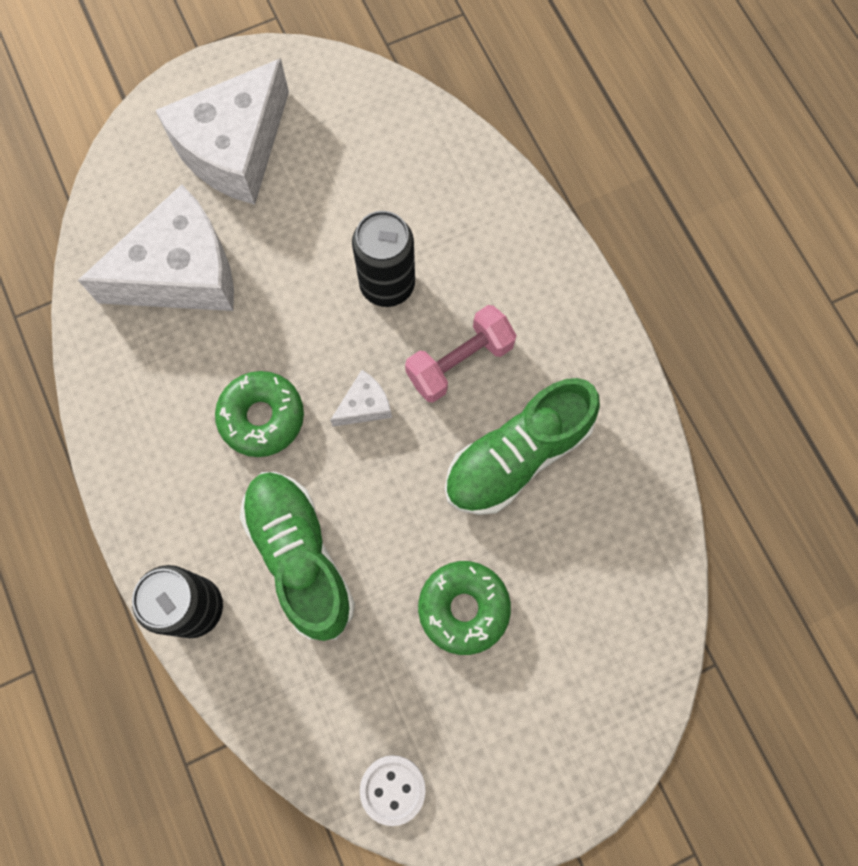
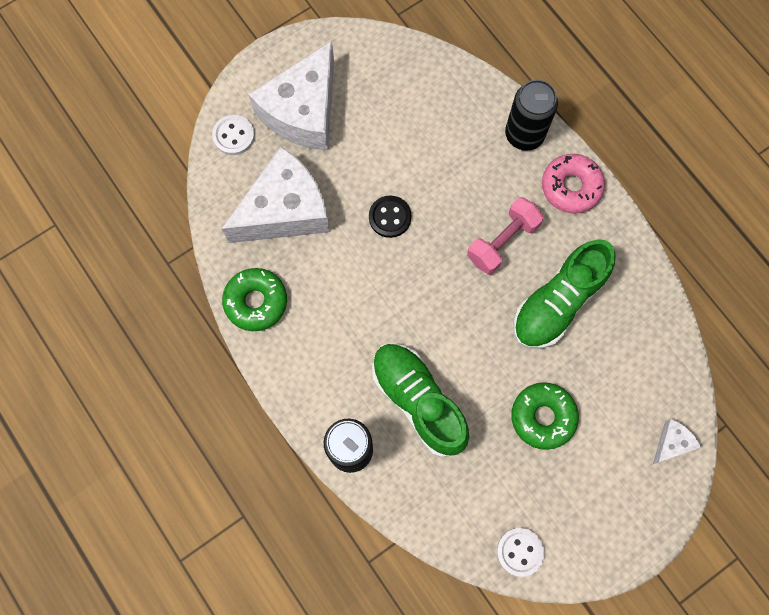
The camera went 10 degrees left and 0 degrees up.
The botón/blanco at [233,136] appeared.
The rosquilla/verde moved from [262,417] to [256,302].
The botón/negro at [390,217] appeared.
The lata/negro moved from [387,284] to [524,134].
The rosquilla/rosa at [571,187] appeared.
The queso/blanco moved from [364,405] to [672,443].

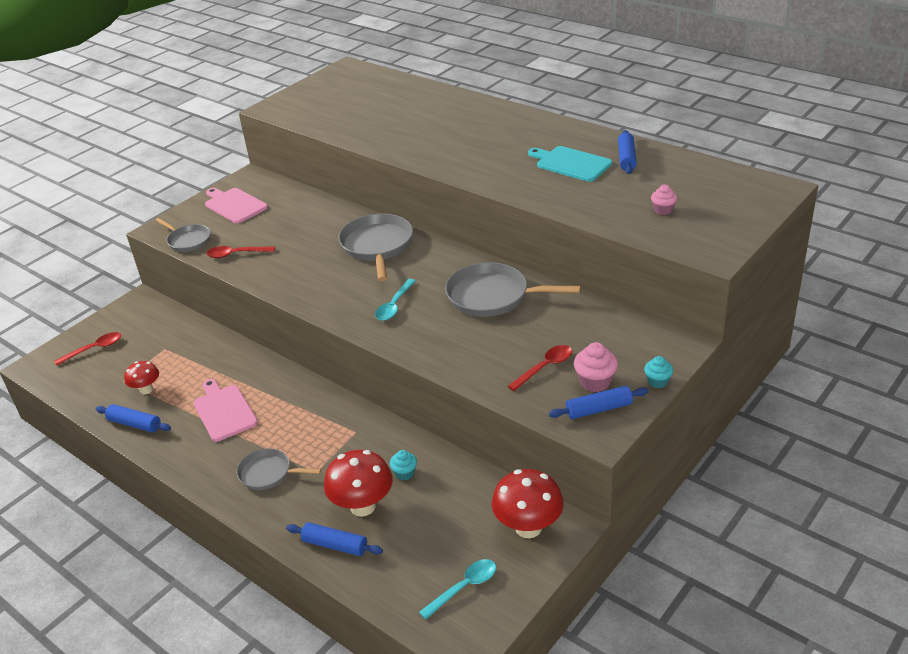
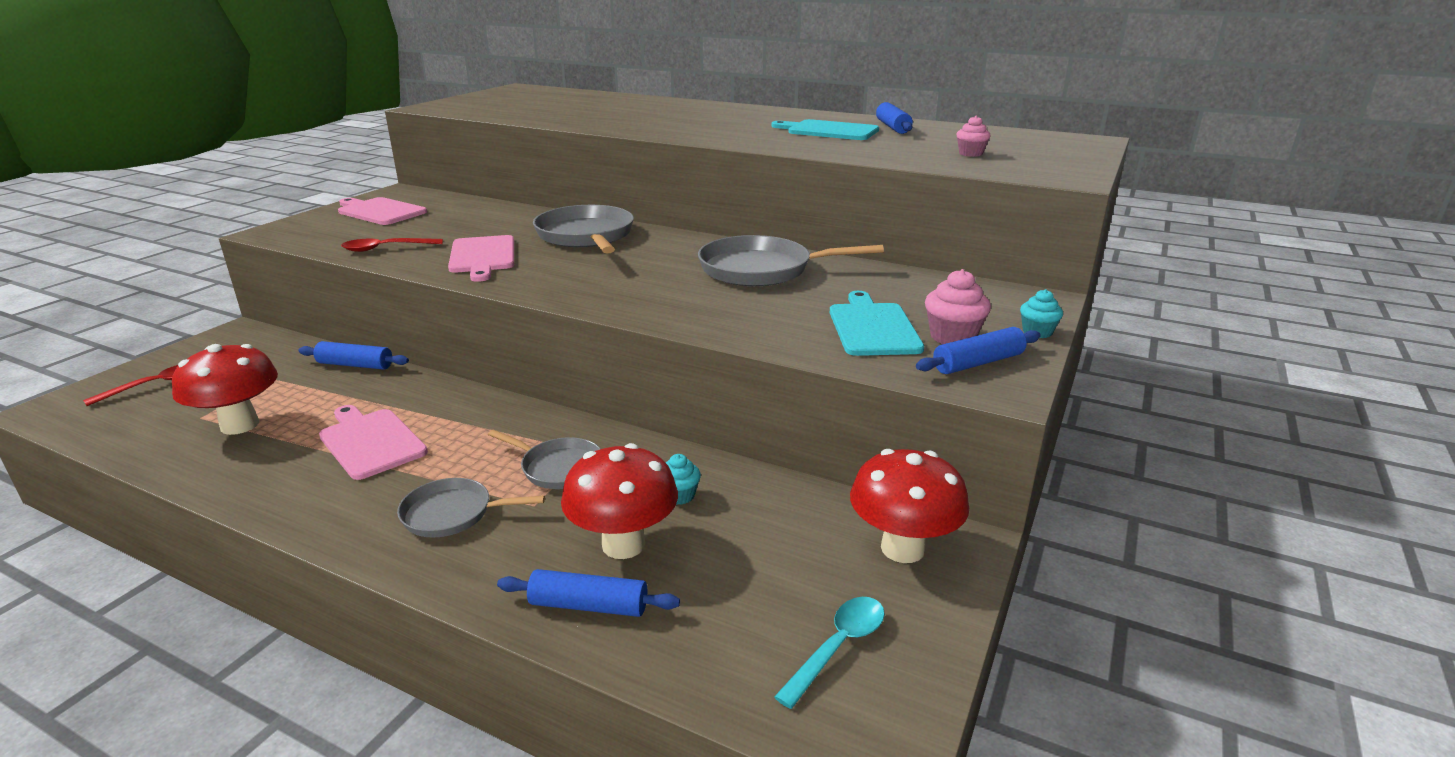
The camera went 15 degrees left and 10 degrees down.
The seta/rojo at [146,390] changed to 1.70 times the size.
The rodillo/azul moved from [135,424] to [355,365].
The tabla de cortar/rosa at [482,256] appeared.
The sartén/gris moved from [188,240] to [558,468].
The cuchara/rojo at [545,367] was replaced by the tabla de cortar/turquesa at [872,327].
The cuchara/turquesa at [394,305] disappeared.

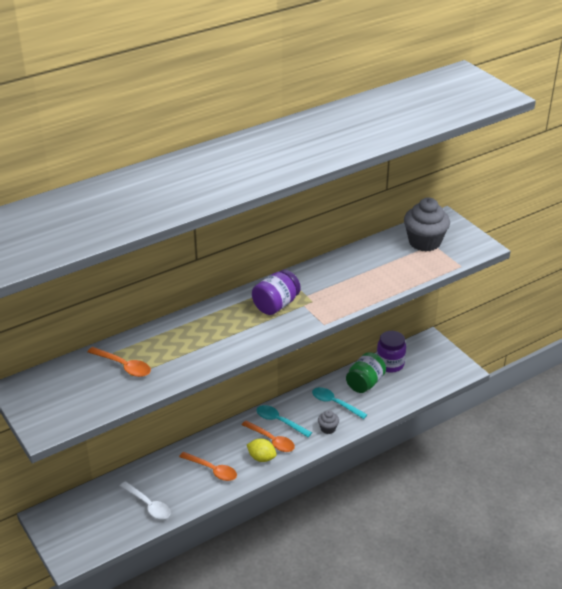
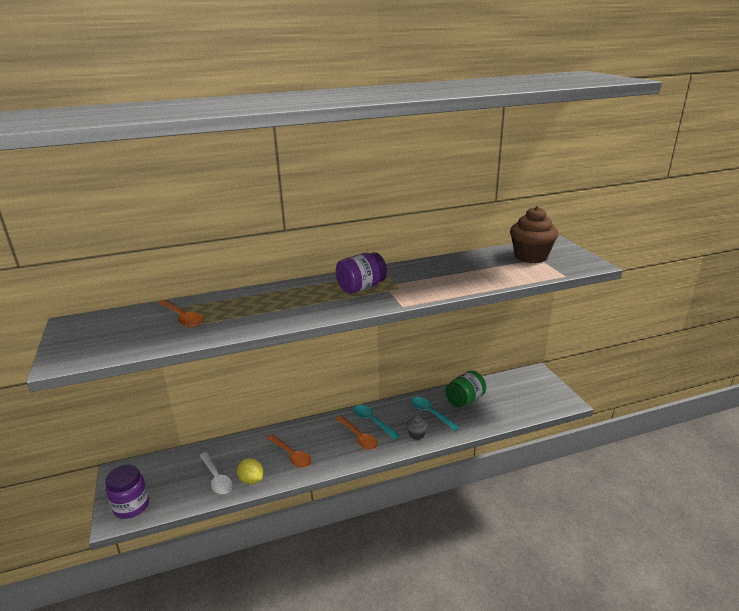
The camera went 15 degrees right and 10 degrees down.
The tarro/morado moved from [390,364] to [131,506].
The limón/amarillo moved from [261,458] to [251,480].
The magdalena/gris at [424,242] became the magdalena/marrón at [530,256].

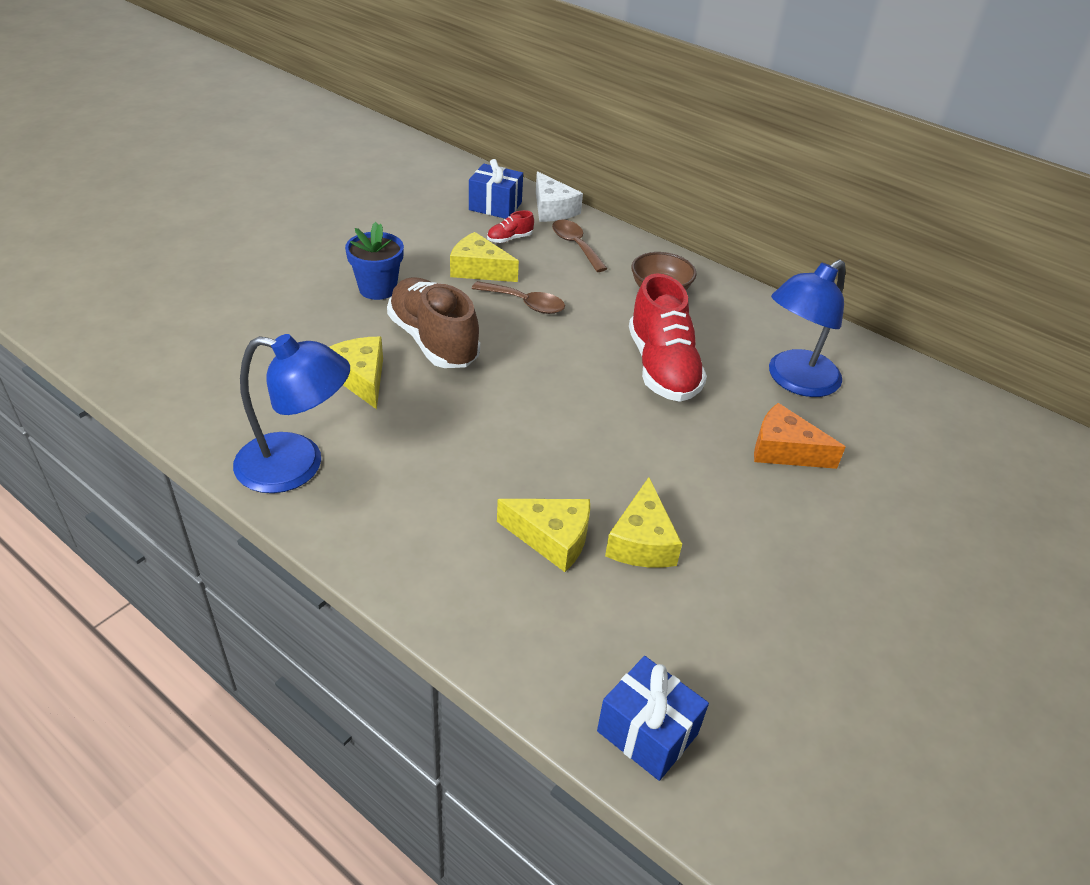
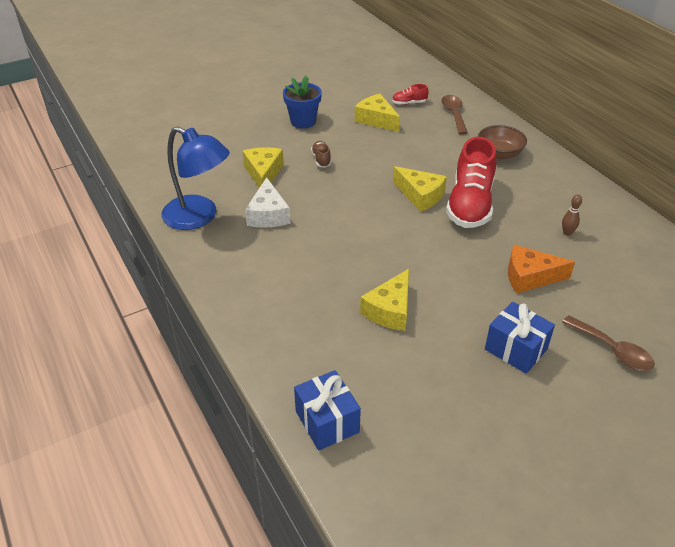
The camera went 25 degrees right and 0 degrees up.
The queso/blanco moved from [552,209] to [268,214].
The zapato/marrón at [433,341] changed to 0.43 times the size.
The queso/amarillo moved from [552,538] to [420,196].
The regalo/azul moved from [495,206] to [515,349].
The queso/naranja at [784,450] turned 45 degrees counterclockwise.
The lámpara/azul at [794,381] was replaced by the bolo/marrón at [567,233].
The cuchara/marrón moved from [525,303] to [612,350].

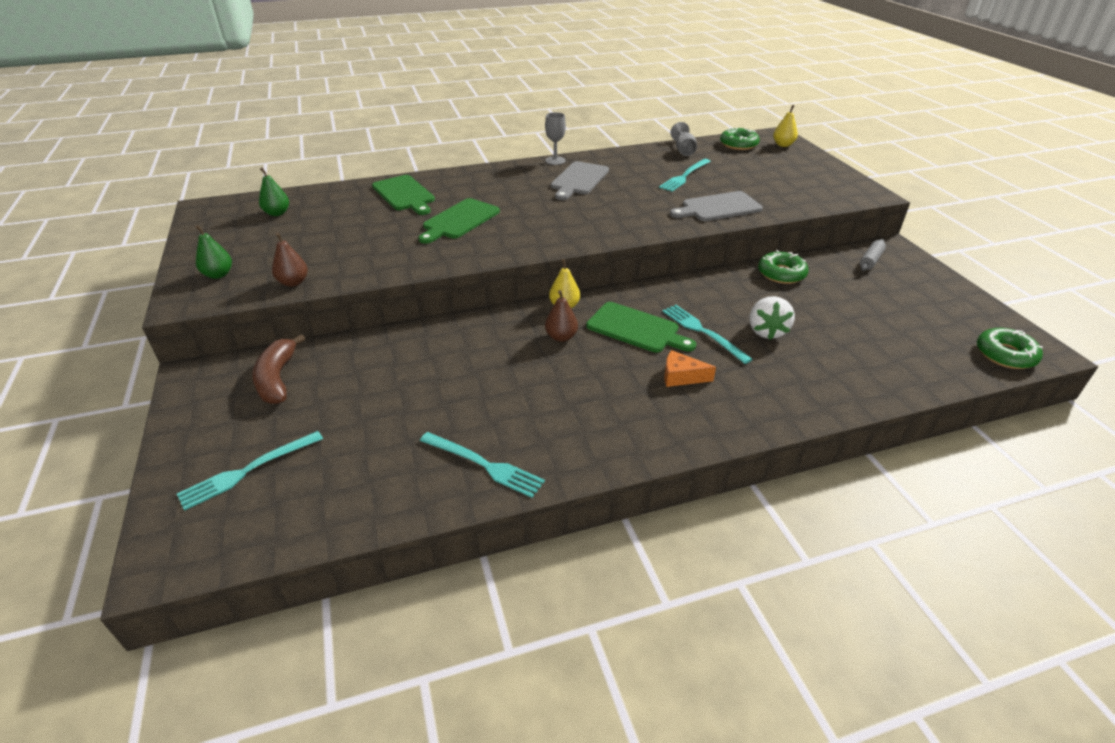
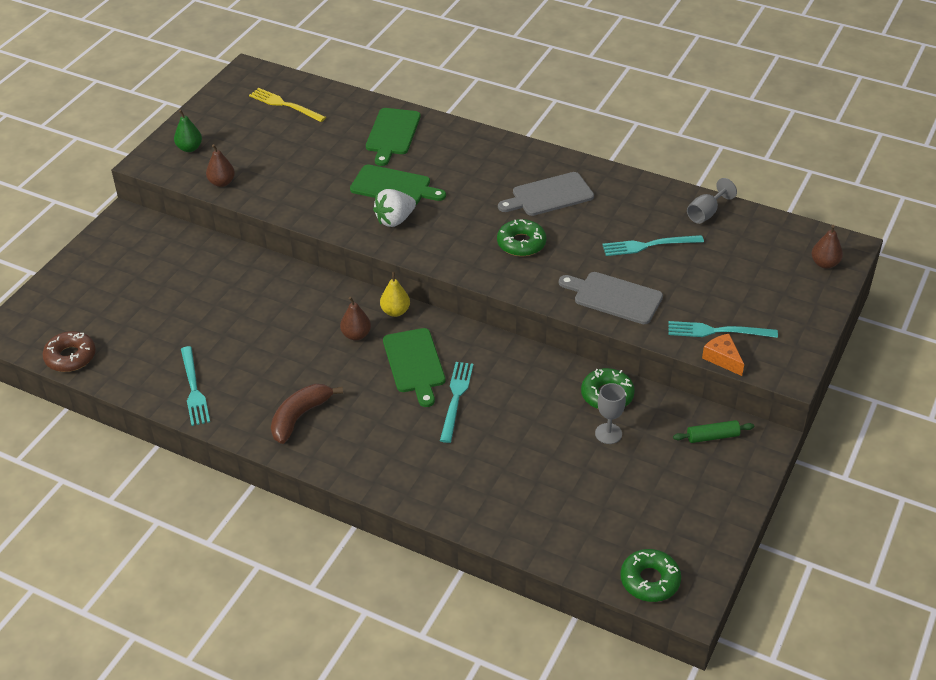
The camera went 45 degrees right and 5 degrees up.
The rosquilla/marrón at [70,357] appeared.
The pera/verde at [277,213] was replaced by the tenedor/amarillo at [285,105].
The plátano/marrón moved from [277,379] to [300,417].
The tabla de cortar/verde at [459,220] turned 150 degrees counterclockwise.
The fresa/blanco moved from [766,331] to [395,220].
The rosquilla/verde moved from [738,144] to [521,243].
The copa/gris moved from [555,161] to [608,433].
The tenedor/turquesa moved from [248,470] to [718,331].
The rodillo/gris at [870,260] became the rodillo/verde at [712,437].
The queso/naranja moved from [681,377] to [722,359].
The pera/amarillo at [783,145] became the pera/marrón at [824,263].

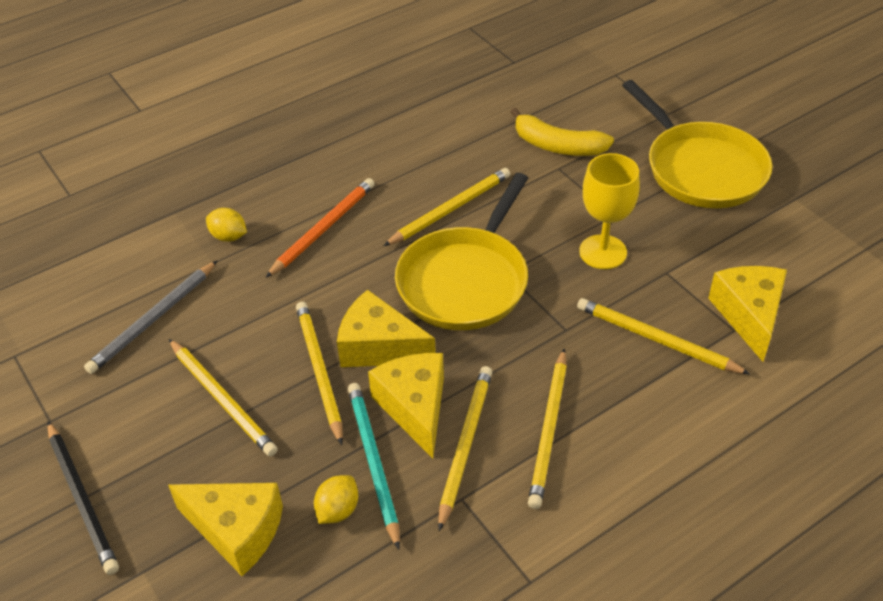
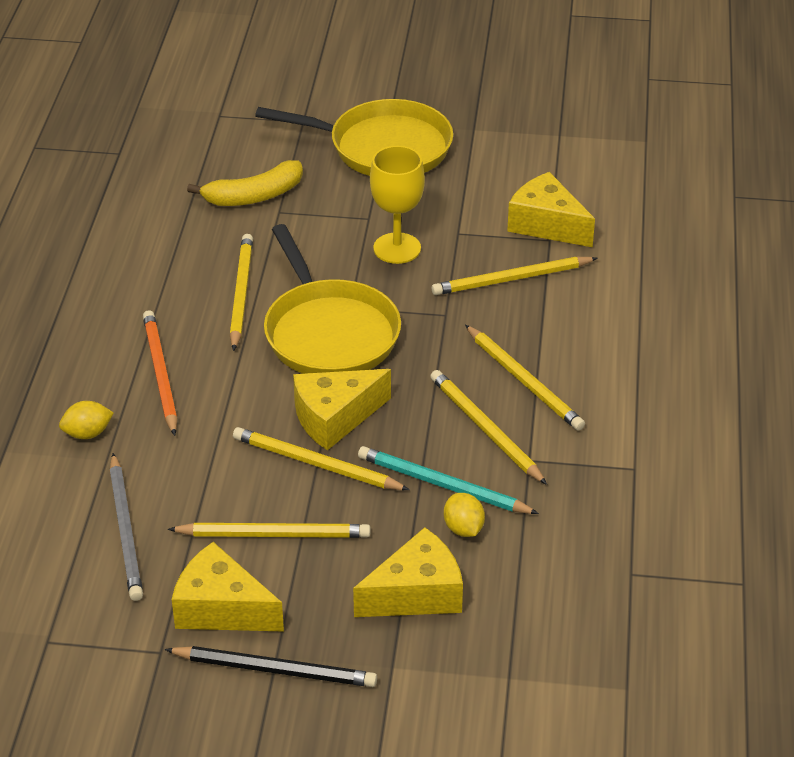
The camera went 50 degrees left and 5 degrees down.
The queso/amarillo moved from [414,407] to [221,608].

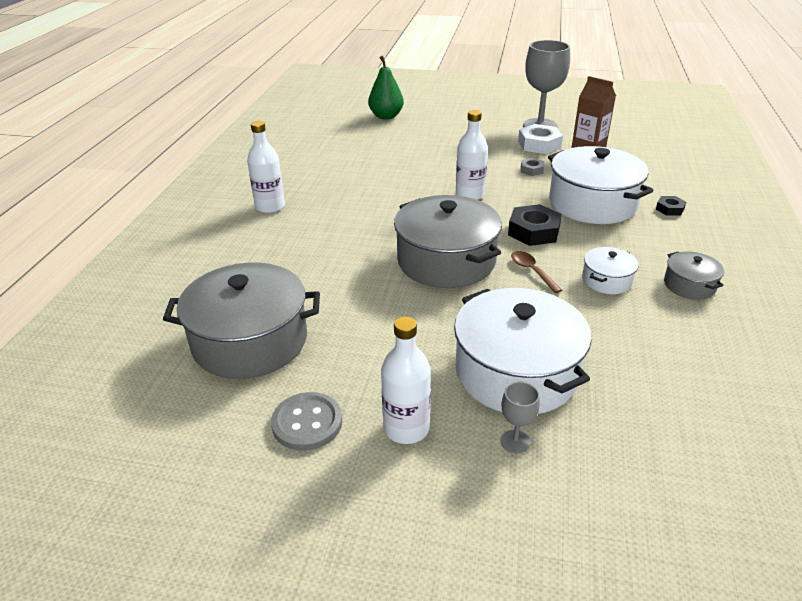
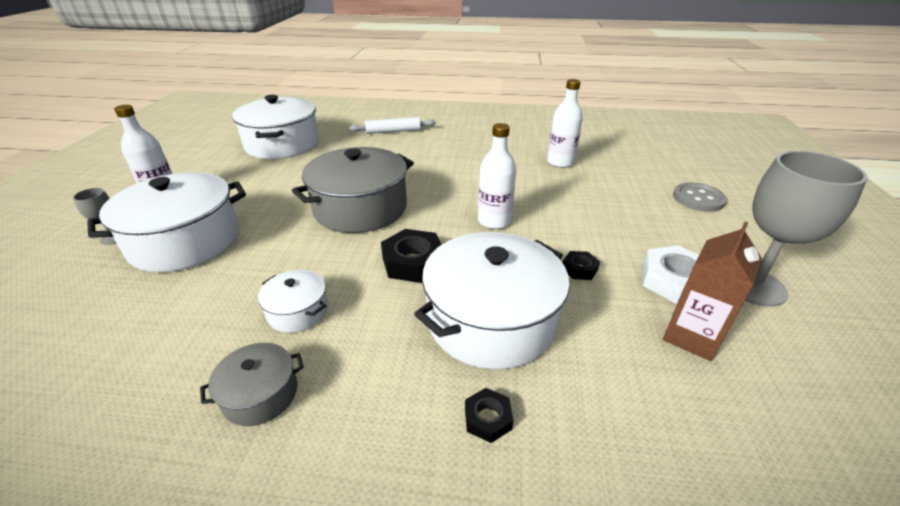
The camera went 85 degrees right and 0 degrees up.
The olla/gris at [250,341] became the olla/blanco at [282,144].
The rodillo/blanco at [393,131] appeared.
The botella/blanco moved from [270,207] to [560,162].
The tuerca/gris at [531,170] became the tuerca/negro at [579,269].
The botón/gris moved from [307,423] to [698,199].
The pera/verde at [386,116] disappeared.
The cuchara/marrón at [532,271] disappeared.

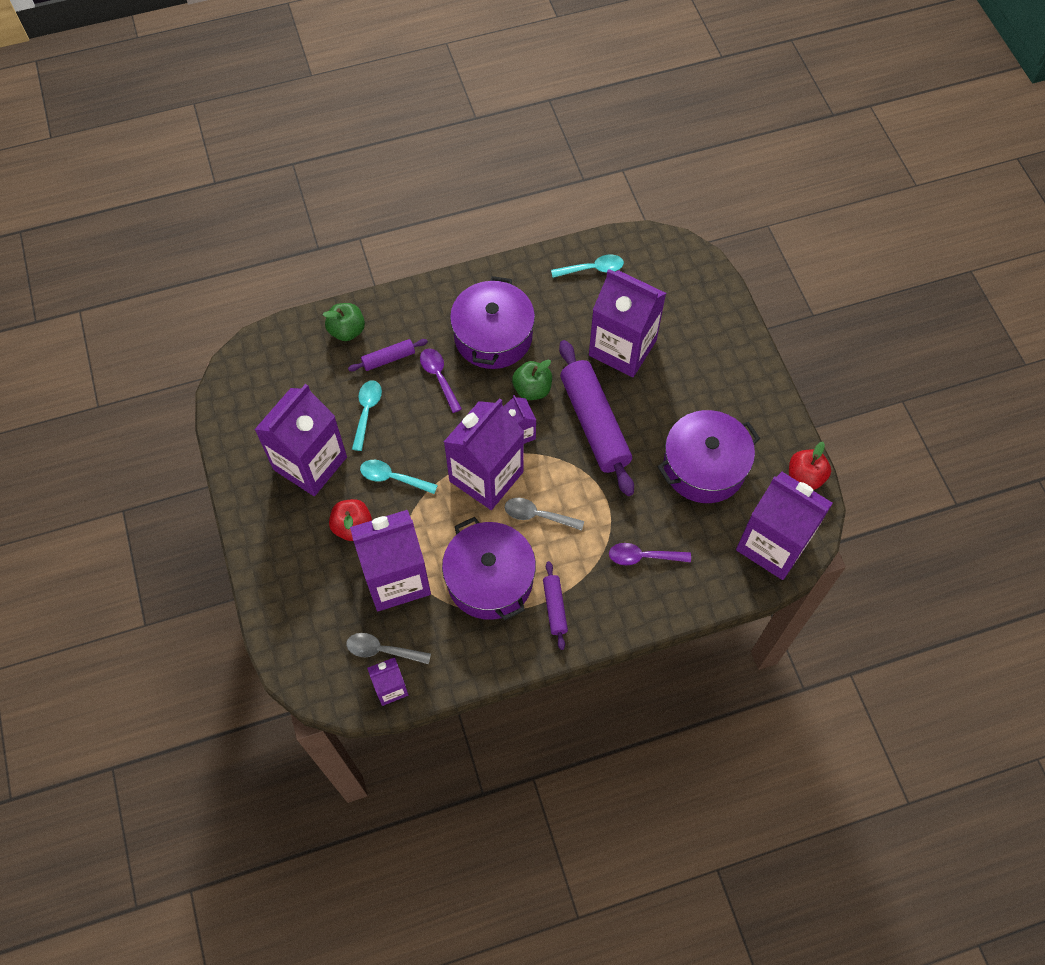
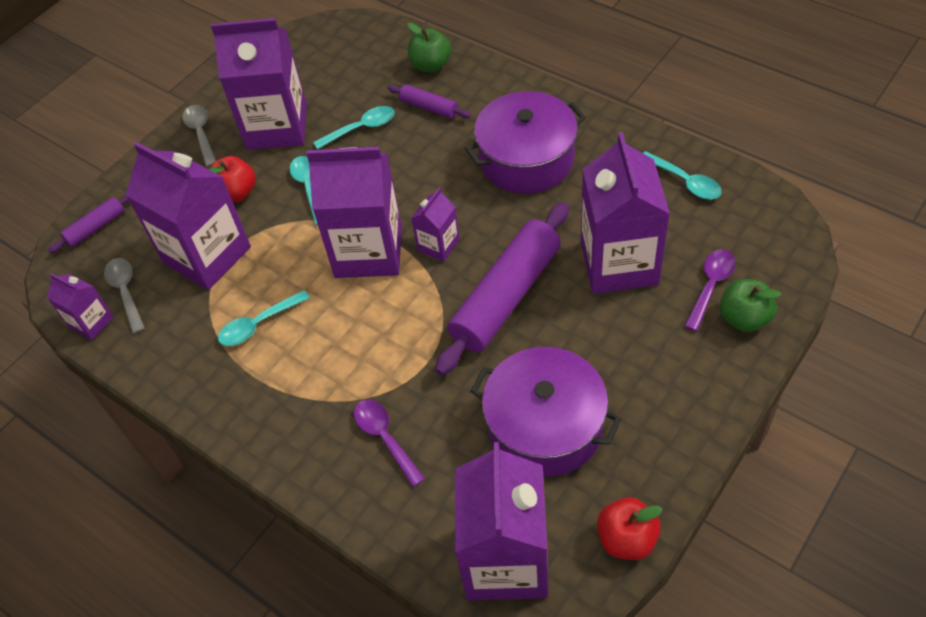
The camera went 60 degrees right and 10 degrees down.
The rodillo/morado moved from [554,607] to [96,227].
The cuchara/gris moved from [537,515] to [201,133].
The olla/morado at [490,579] was replaced by the cuchara/turquesa at [258,324].
The cuchara/morado moved from [439,377] to [711,286].
The manzana/verde moved from [532,389] to [744,318].

